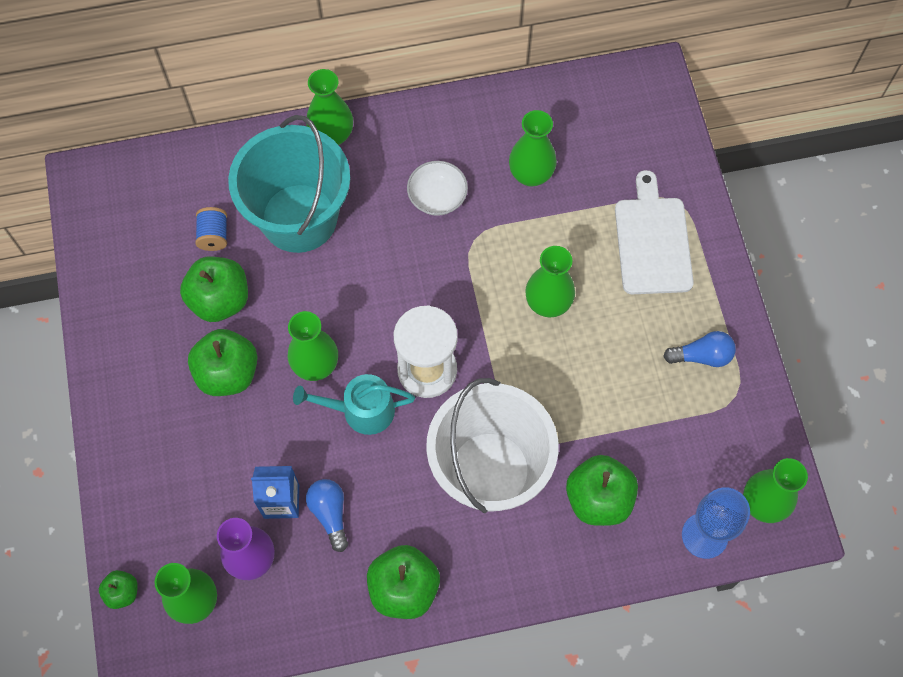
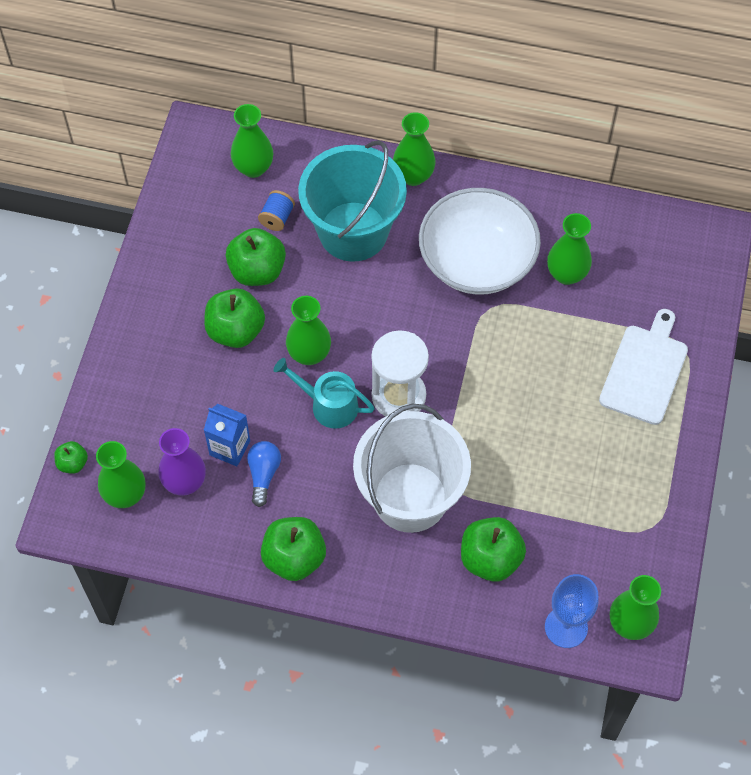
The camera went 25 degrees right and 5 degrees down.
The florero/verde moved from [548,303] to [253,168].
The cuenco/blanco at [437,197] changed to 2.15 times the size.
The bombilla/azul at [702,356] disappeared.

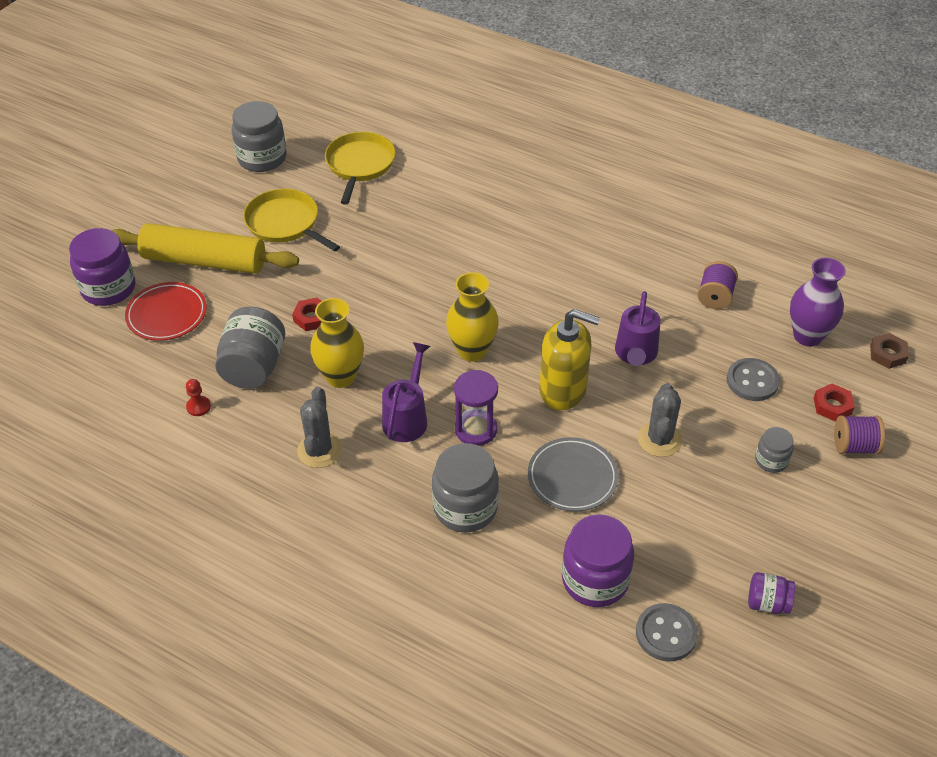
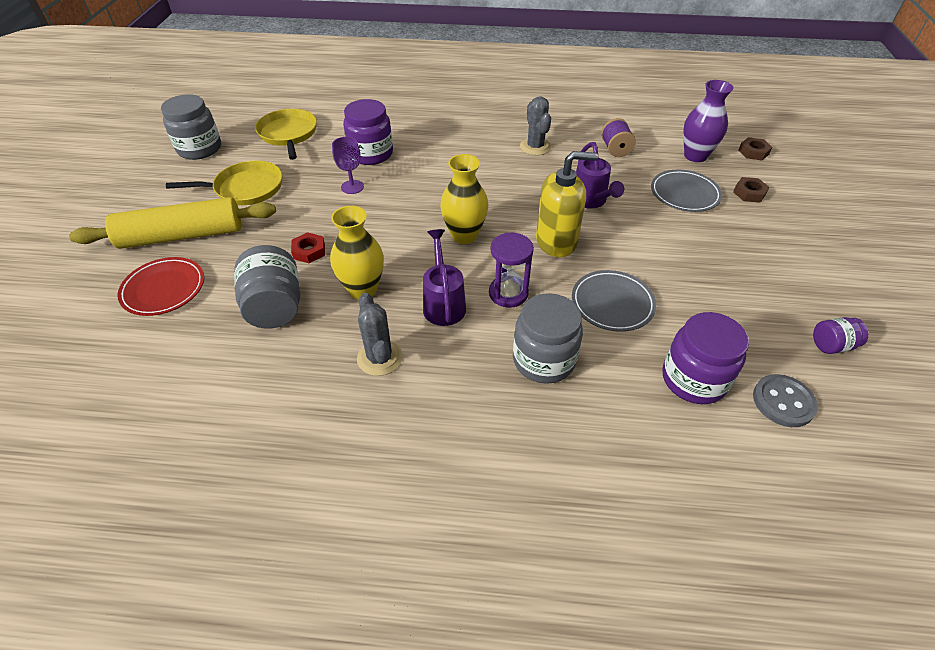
The camera went 25 degrees left and 0 degrees up.
The sartén/amarillo at [285,223] turned 150 degrees clockwise.
The copa/morado at [352,187] appeared.
The tarro/morado moved from [108,288] to [371,154].
The cactus/gris moved from [659,439] to [535,147].
The botón/gris at [752,381] was replaced by the plato/gris at [684,194].
The tuerca/rojo at [832,406] became the tuerca/marrón at [749,193].
The peón/rojo at [198,407] disappeared.
The tarro/gris at [771,460] disappeared.
The carrete/morado at [854,446] disappeared.

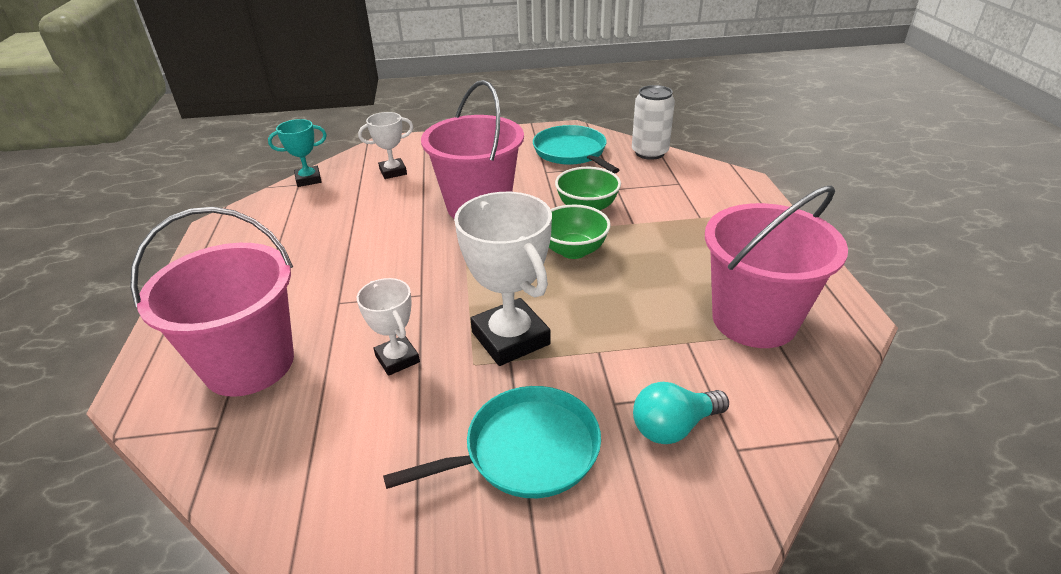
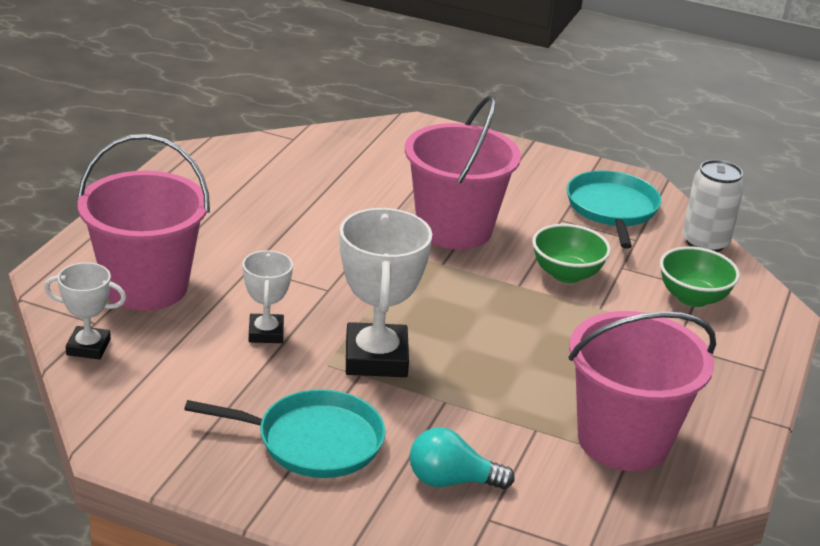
The camera went 25 degrees right and 5 degrees down.
The trofeo/blanco moved from [393,172] to [88,347].
The cuenco/verde moved from [573,250] to [692,298].
The trofeo/turquesa at [308,179] disappeared.

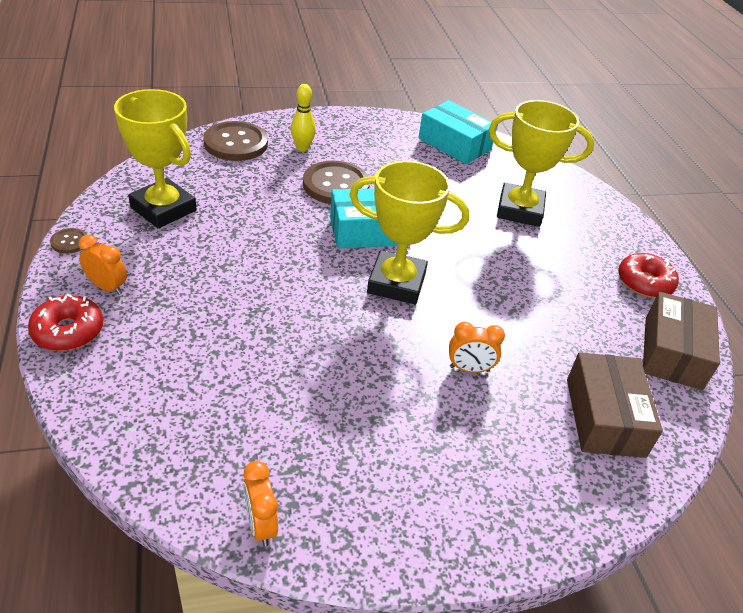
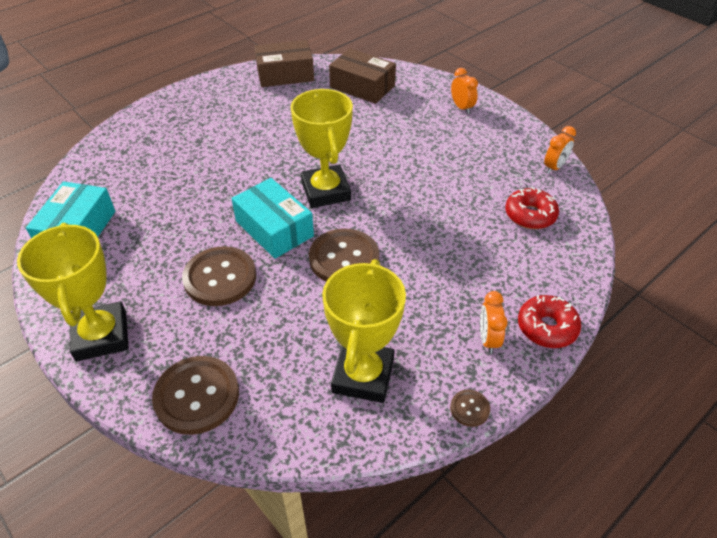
The camera went 115 degrees left and 5 degrees up.
The trofeo/amarillo moved from [519,210] to [101,336].
The botón/marrón at [344,258] appeared.
The caja/marrón at [604,417] turned 60 degrees clockwise.
The despertador/naranja moved from [469,369] to [462,107].
The rosquilla/rojo moved from [644,283] to [530,215].
The bolo/amarillo at [302,147] disappeared.

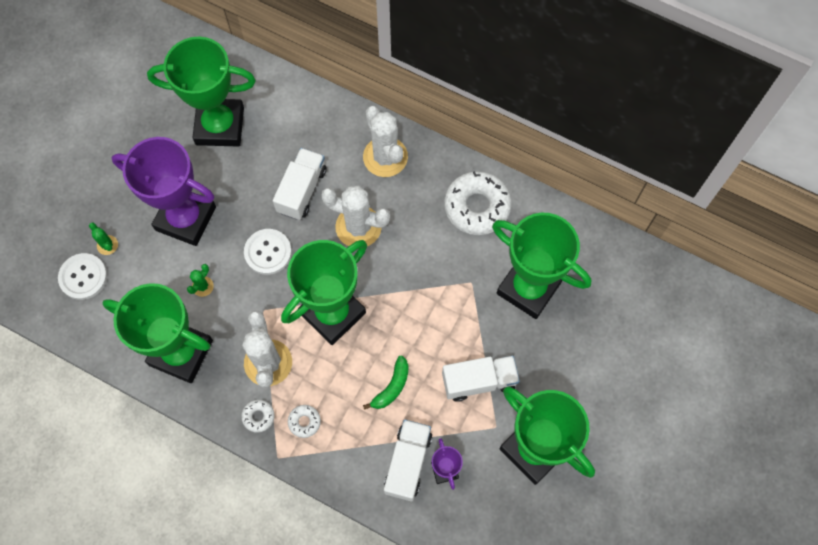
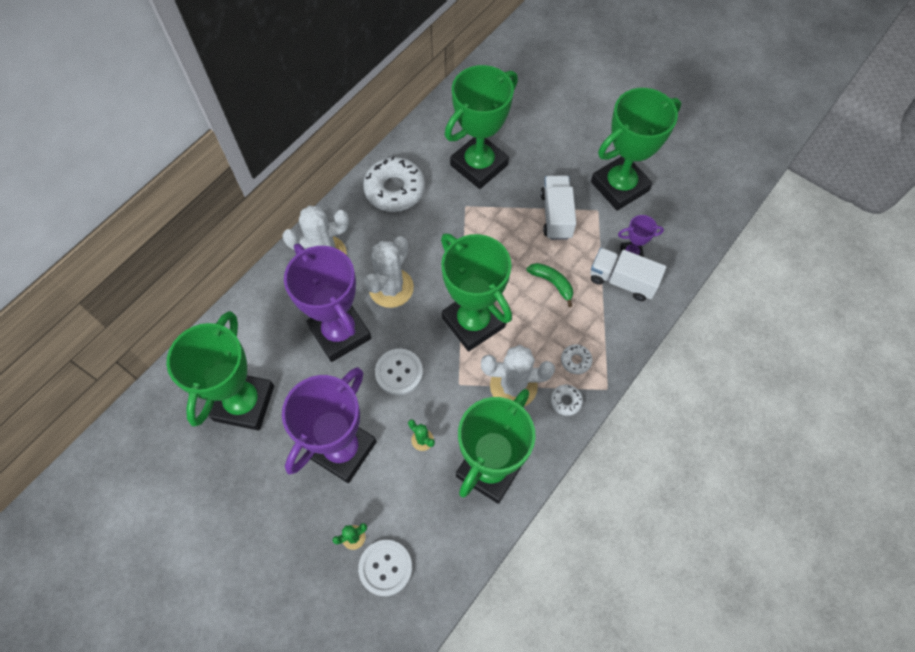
The camera went 80 degrees left and 5 degrees down.
The camión/blanco at [302,190] was replaced by the trofeo/morado at [340,332].

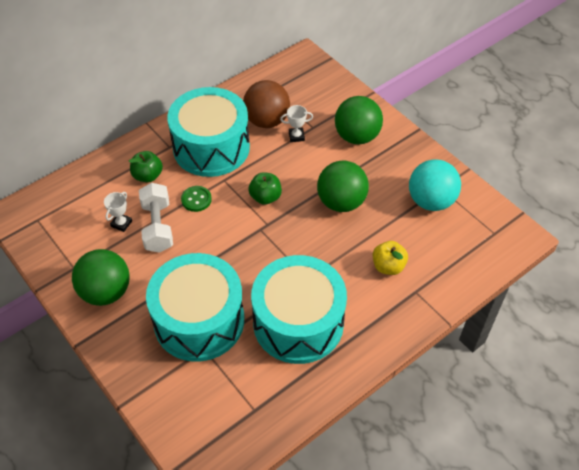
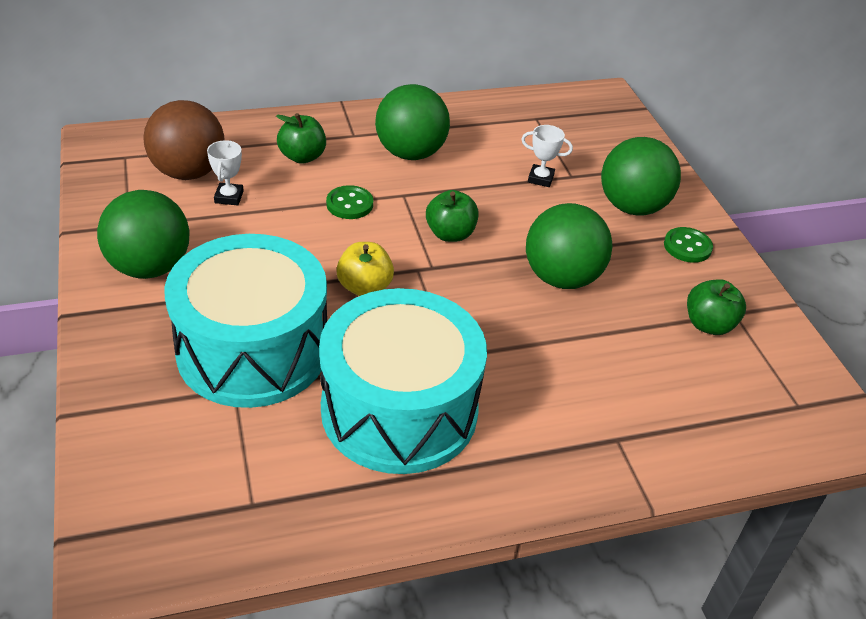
The camera went 20 degrees right and 10 degrees down.
The pelota/marrón moved from [267,121] to [188,172].
The trofeo/blanco at [121,223] turned 45 degrees counterclockwise.
The manzana/amarillo moved from [388,266] to [364,287].
The tambor/turquesa at [211,147] was replaced by the pelota/verde at [410,153].
The botón/verde at [687,246] appeared.
The pelota/turquesa at [431,201] was replaced by the manzana/verde at [708,324].
The mancuerna/blanco at [157,227] disappeared.

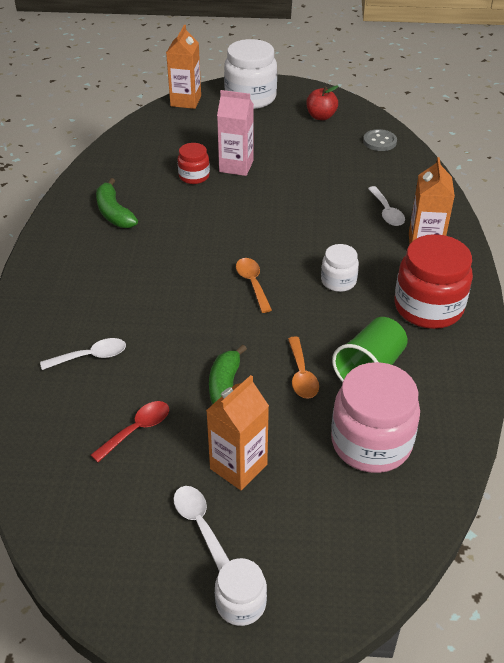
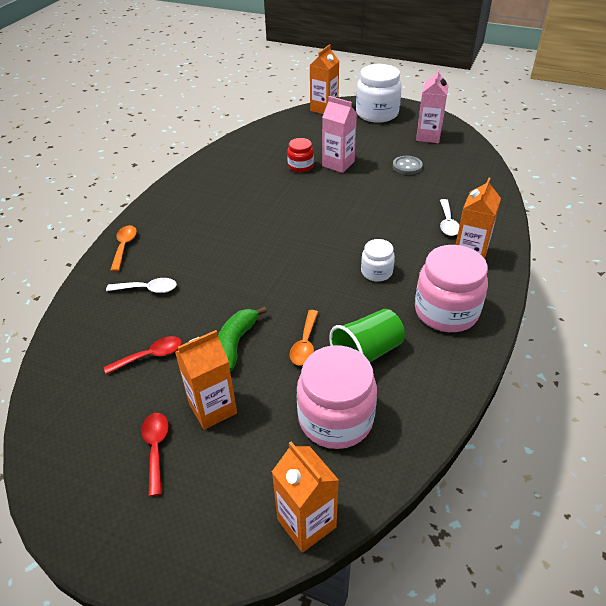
The camera went 20 degrees right and 0 degrees up.
The cuchara/naranja moved from [252,283] to [124,246].
The cuchara/blanco at [199,524] became the cuchara/rojo at [156,448].
The cartón de leche/naranja at [306,523] appeared.
The botón/gris moved from [379,141] to [407,166].
The tarro/rojo at [428,307] became the tarro/rosa at [446,311].
The manzana/rojo at [321,116] was replaced by the cartón de leche/rosa at [428,136].
The plátano/verde at [114,213] disappeared.
The tarro/blanco at [241,603] disappeared.

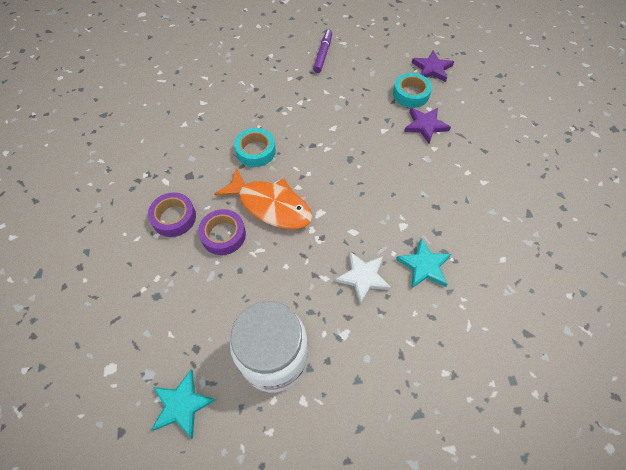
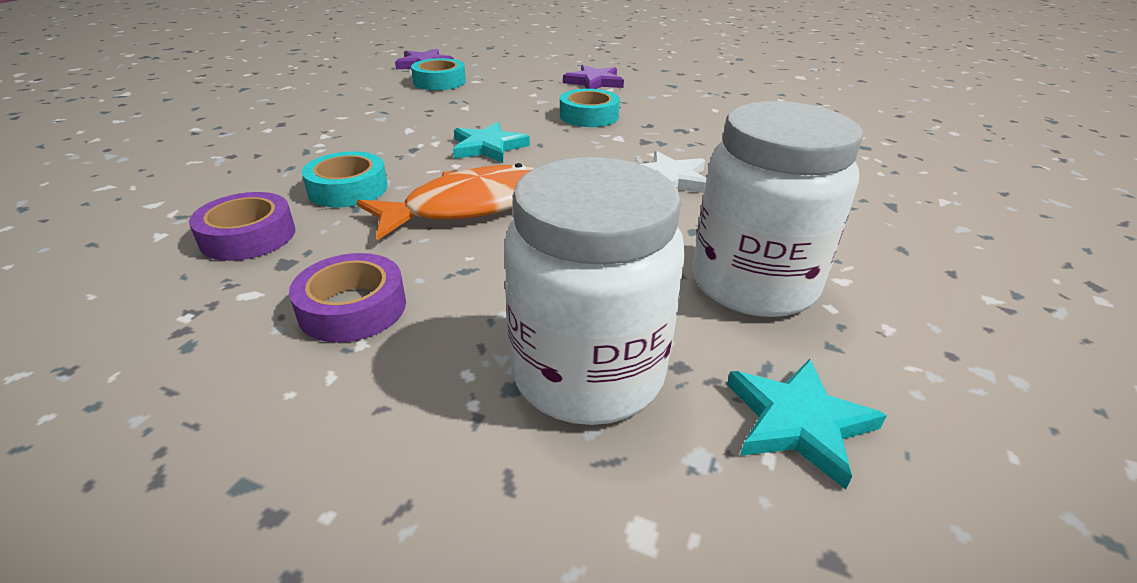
The camera went 60 degrees left and 25 degrees down.
The cinta adhesiva/morado moved from [223,235] to [248,236].
The estrella/turquesa moved from [424,266] to [488,147].
The tarro/blanco at [587,373] appeared.
The cinta adhesiva/turquesa at [589,116] appeared.
The estrella/morado moved from [425,125] to [594,82].
The rotulador/morado at [323,54] disappeared.

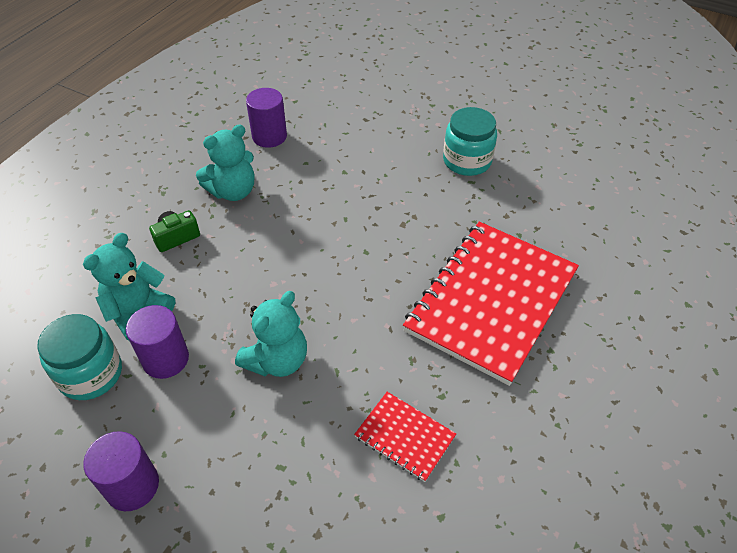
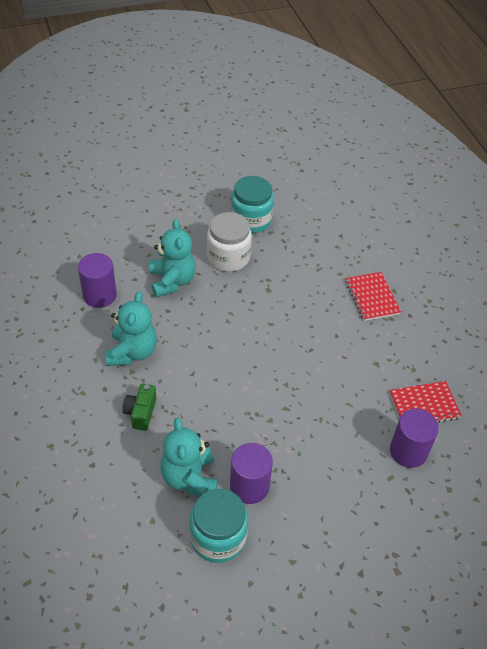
The camera went 50 degrees left and 0 degrees up.
The osito/turquesa moved from [277,360] to [172,281].
The tarro/blanco at [228,257] appeared.
The cuaderno/rojo at [491,301] changed to 0.45 times the size.
The cilindro/morado moved from [132,486] to [408,451].

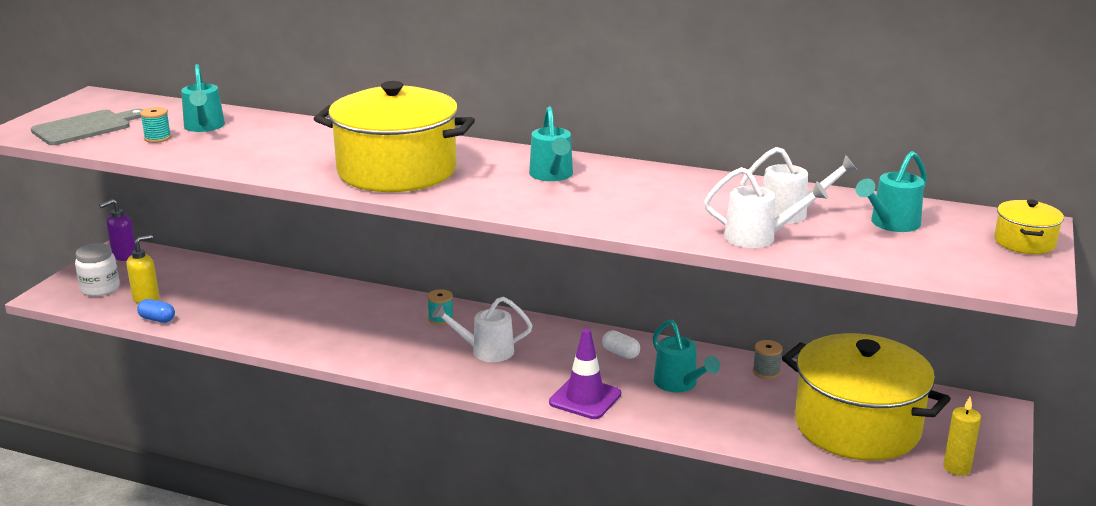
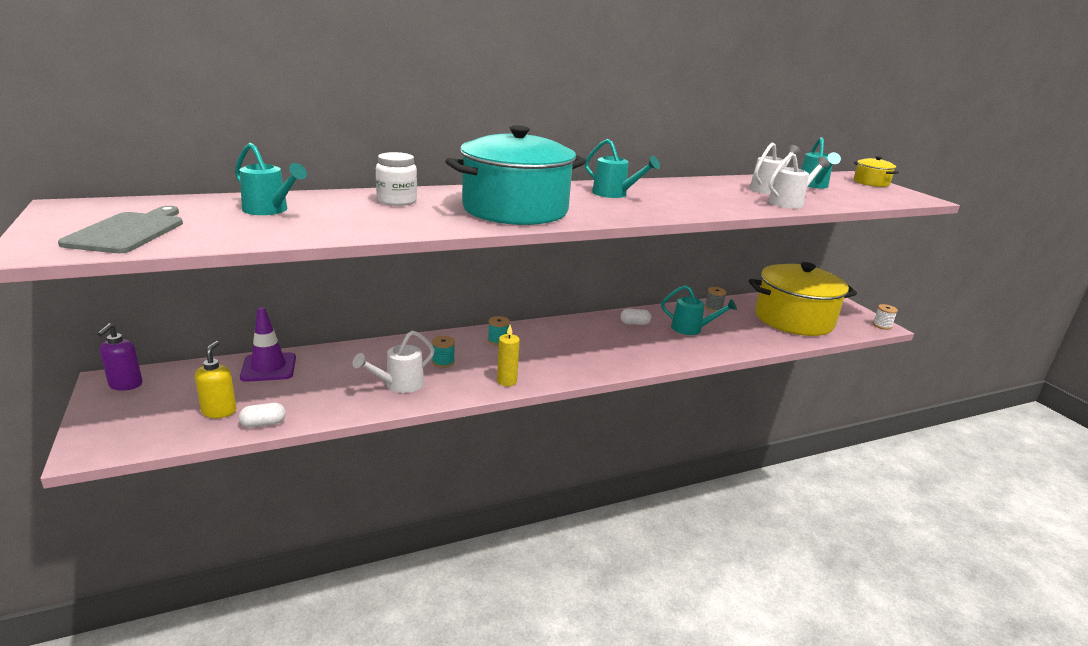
The camera went 45 degrees left and 0 degrees up.
The cápsula/azul at [157,319] became the cápsula/blanco at [263,424].
The cono de tráfico/morado moved from [585,398] to [268,367].
The regadera/blanco moved from [485,351] to [399,385].
The tarro/blanco moved from [100,288] to [397,201].
The carrete/turquesa moved from [157,138] to [443,362].
The olla/amarillo at [397,171] became the olla/turquesa at [515,210].
The vela/amarillo moved from [956,468] to [507,381].
The carrete/blanco at [882,325] appeared.

